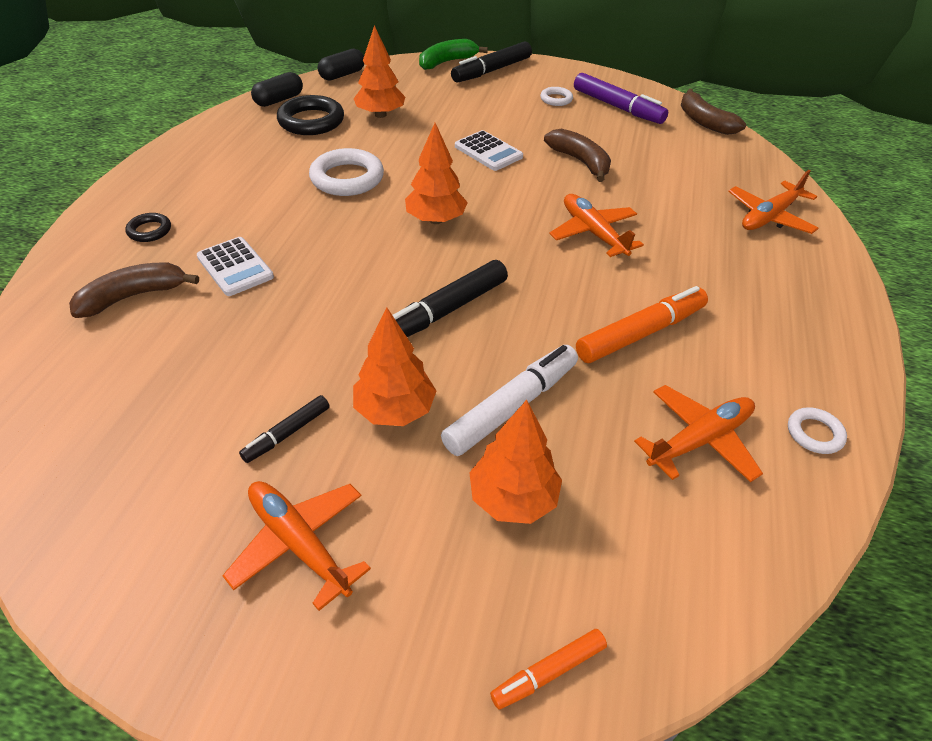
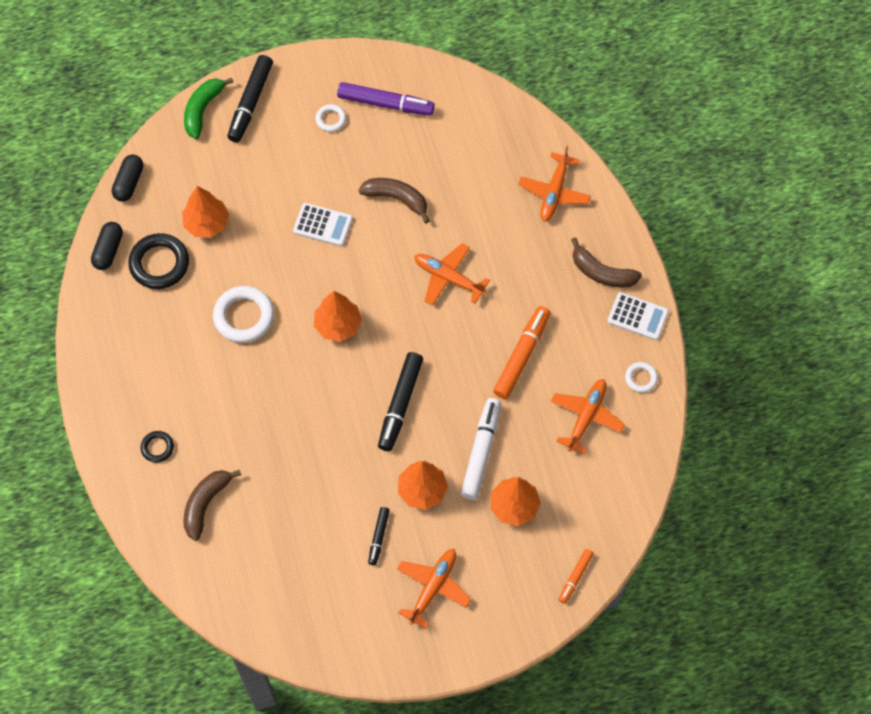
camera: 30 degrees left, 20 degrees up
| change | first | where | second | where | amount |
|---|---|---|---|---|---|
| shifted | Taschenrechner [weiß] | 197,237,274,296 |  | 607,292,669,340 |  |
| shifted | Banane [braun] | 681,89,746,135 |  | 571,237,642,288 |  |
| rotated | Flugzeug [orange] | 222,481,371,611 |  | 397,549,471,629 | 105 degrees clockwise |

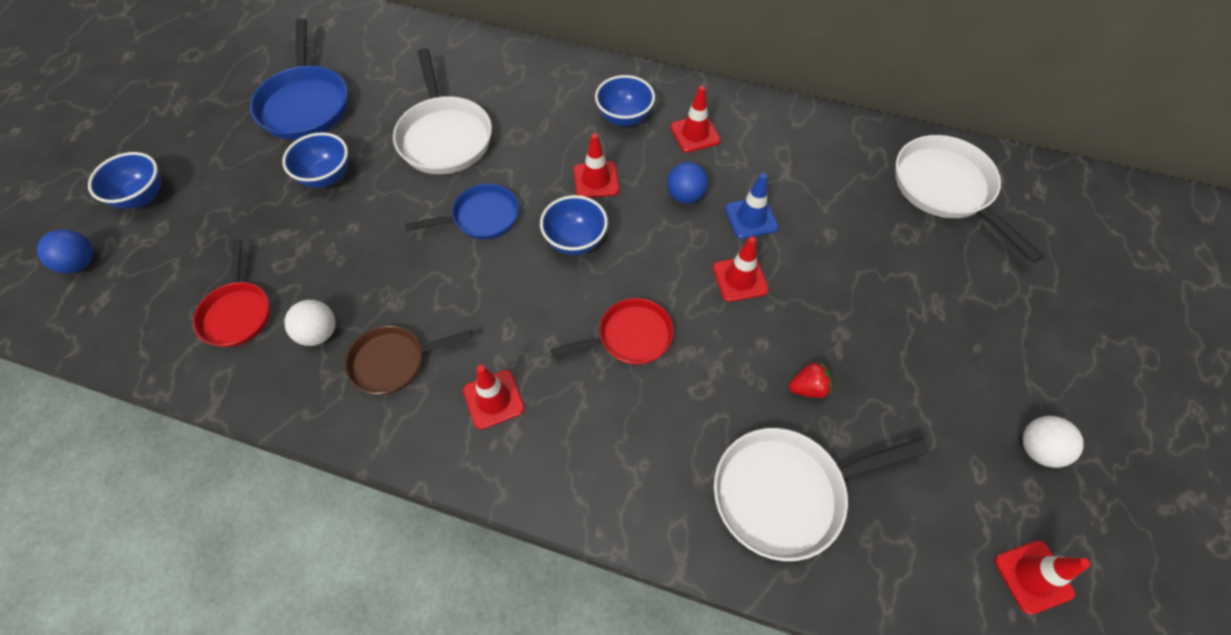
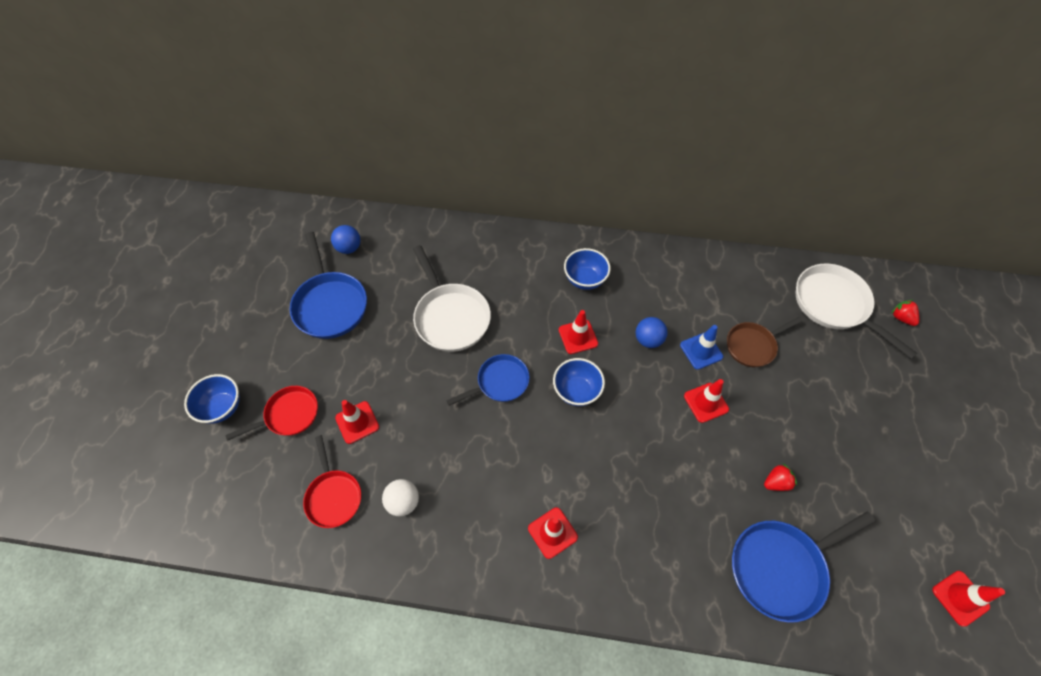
camera: 10 degrees left, 0 degrees up
| change | first | where | second | where | amount |
|---|---|---|---|---|---|
| gone | Schüssel [blau] | 282,132,348,188 |  |  |  |
| gone | Ball [weiß] | 1023,416,1084,468 |  |  |  |
| new |  |  | Erdbeere [rot] | 891,300,919,326 |  |
| shifted | Ball [blau] | 37,229,93,273 |  | 331,225,361,254 |  |
| shifted | Pfanne [braun] | 345,326,473,395 |  | 727,317,803,367 |  |
| shifted | Pfanne [rot] | 550,298,674,365 |  | 226,386,318,441 |  |
| shifted | Leitkegel [rot] | 671,86,721,152 |  | 335,400,379,444 |  |
| repainted | Pfanne [weiß] | 714,428,929,561 | Pfanne [blau] | 732,511,875,623 |  |

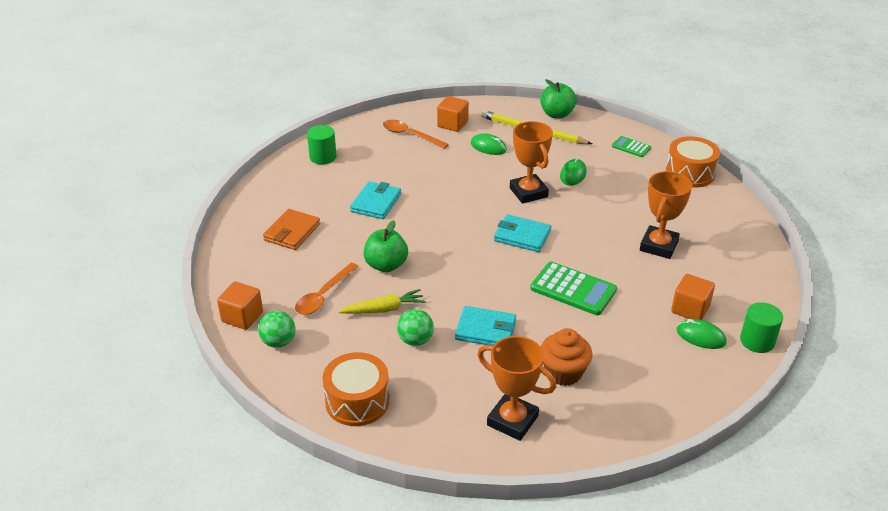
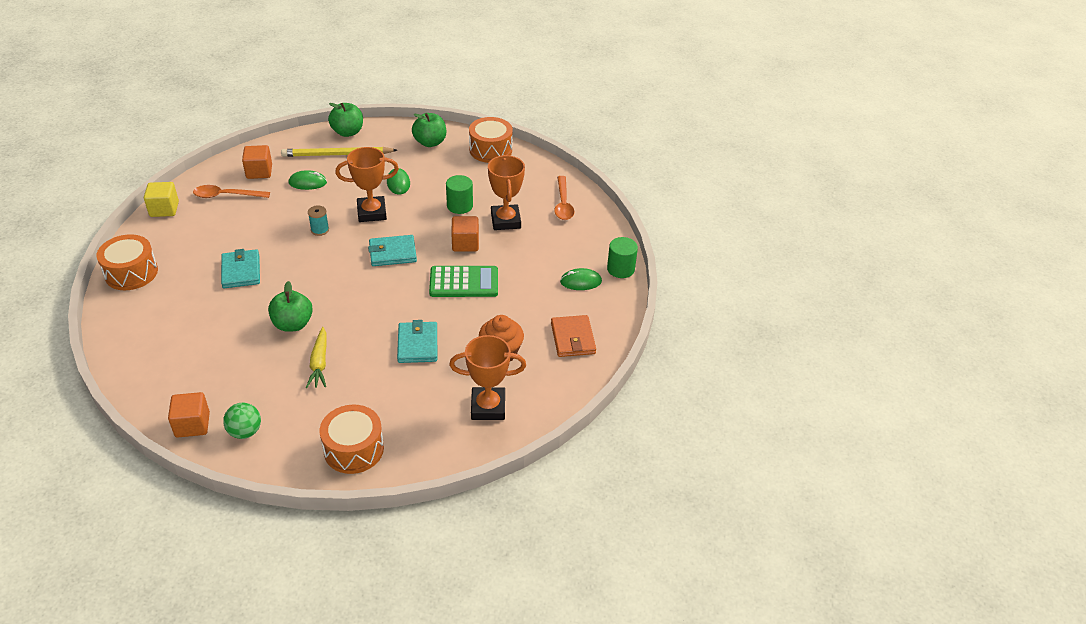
camera: 35 degrees left, 5 degrees up
| change | first | where | second | where | amount |
|---|---|---|---|---|---|
| gone | Ball [grün] | 397,309,434,346 |  |  |  |
| new |  |  | Trommel [orange] | 97,234,158,290 |  |
| new |  |  | Kubus [gelb] | 144,182,179,217 |  |
| new |  |  | Garnrolle [türkis] | 308,205,329,236 |  |
| shifted | Geldbörse [orange] | 263,209,320,250 |  | 551,315,596,357 |  |
| shifted | Löffel [orange] | 295,263,359,315 |  | 554,176,574,220 |  |
| shifted | Vollzylinder [grün] | 307,125,337,164 |  | 446,175,473,214 |  |
| shifted | Kubus [orange] | 671,274,715,320 |  | 451,216,479,252 |  |
| swapped | Taschenrechner [grün] | 612,136,651,157 | Apfel [grün] | 412,113,446,147 |  |
| rotated | Karotte [gelb] | 338,289,426,314 |  | 306,327,327,388 | 135 degrees clockwise |
| rotated | Geldbörse [türkis] | 455,306,516,345 |  | 397,320,437,363 | 75 degrees counterclockwise |
| rotated | Pokal [orange] | 510,121,553,204 |  | 335,147,399,222 | 45 degrees counterclockwise |

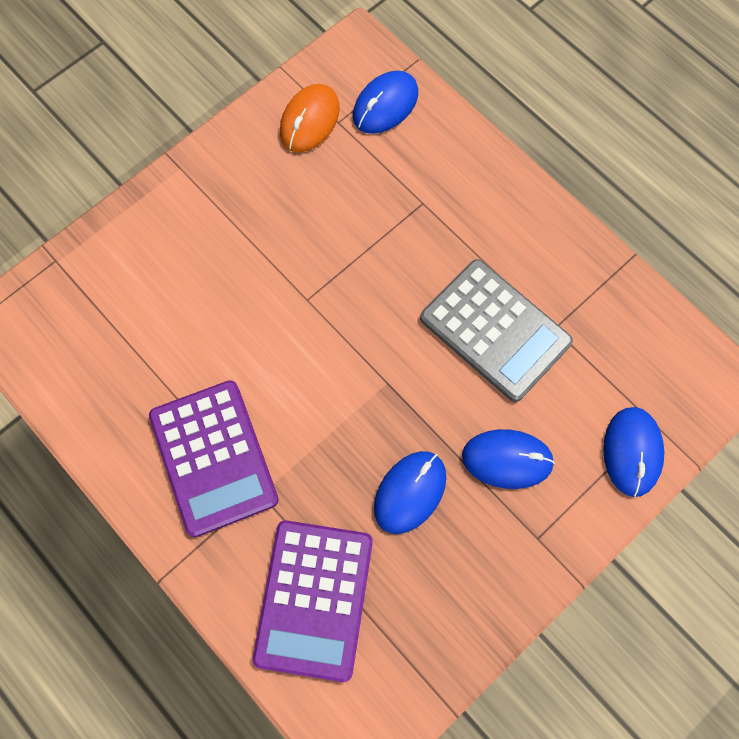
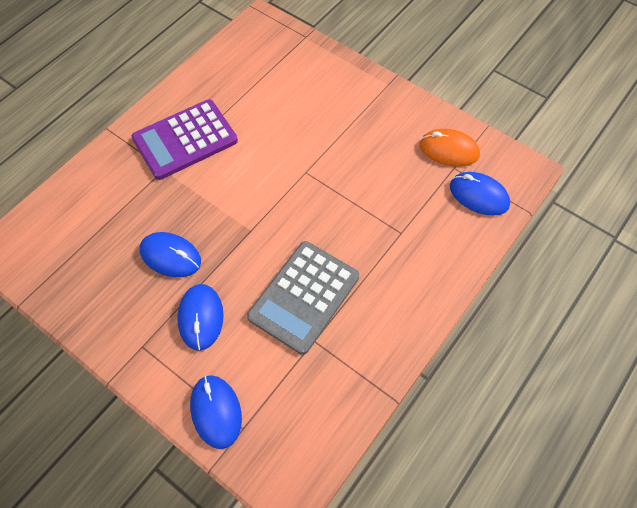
camera: 80 degrees right, 10 degrees down
| change | first | where | second | where | amount |
|---|---|---|---|---|---|
| gone | Taschenrechner [lila] | 253,520,373,682 |  |  |  |
| rotated | Computermaus [blau] | 603,407,664,497 |  | 190,375,242,449 | 75 degrees clockwise |

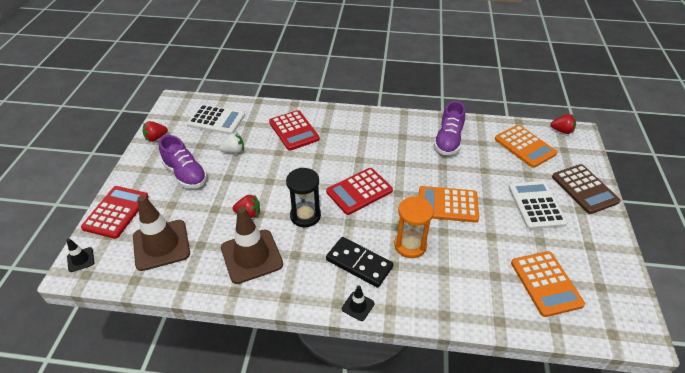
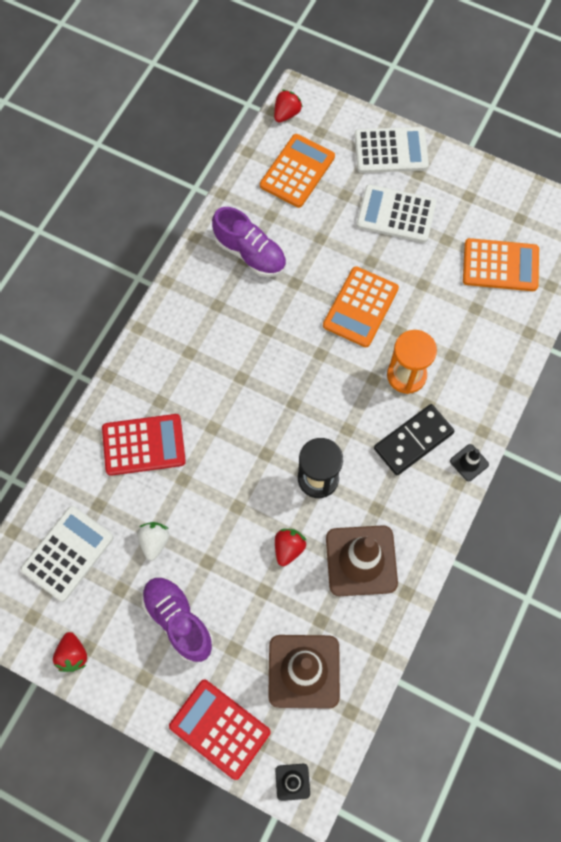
camera: 70 degrees left, 25 degrees up
| change | first | where | second | where | amount |
|---|---|---|---|---|---|
| gone | Taschenrechner [rot] | 326,168,393,215 |  |  |  |
| repainted | Taschenrechner [braun] | 552,164,621,214 | Taschenrechner [weiß] | 354,127,429,173 |  |
| rotated | Schuh [lila] | 159,135,207,188 |  | 142,577,213,662 | 105 degrees counterclockwise |
| rotated | Taschenrechner [orange] | 495,125,557,168 |  | 260,134,335,208 | 45 degrees counterclockwise |

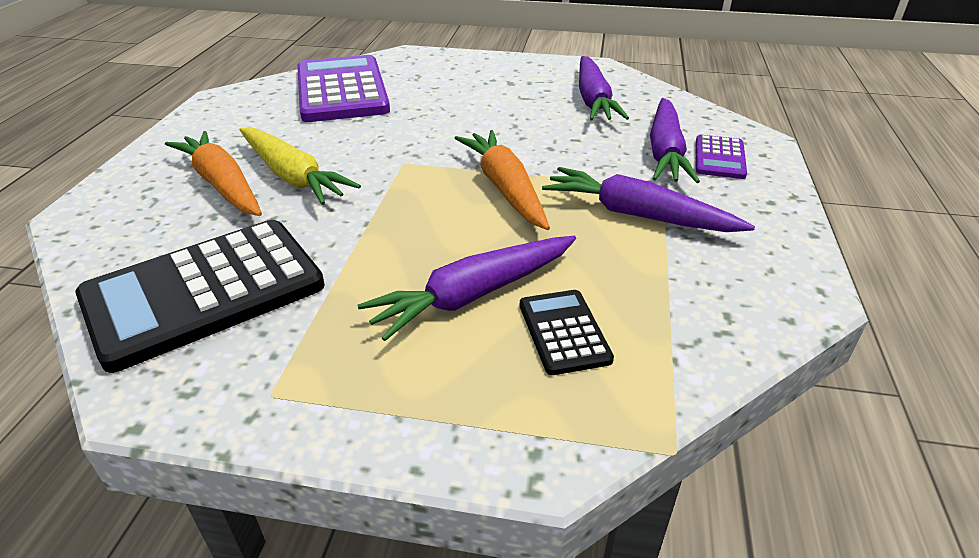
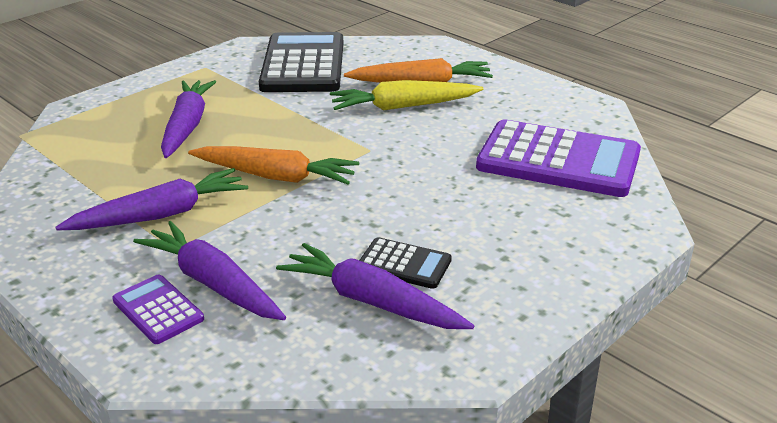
camera: 125 degrees right, 5 degrees down
| change | first | where | second | where | amount |
|---|---|---|---|---|---|
| shifted | Taschenrechner [schwarz] | 520,290,614,375 |  | 359,237,452,289 |  |

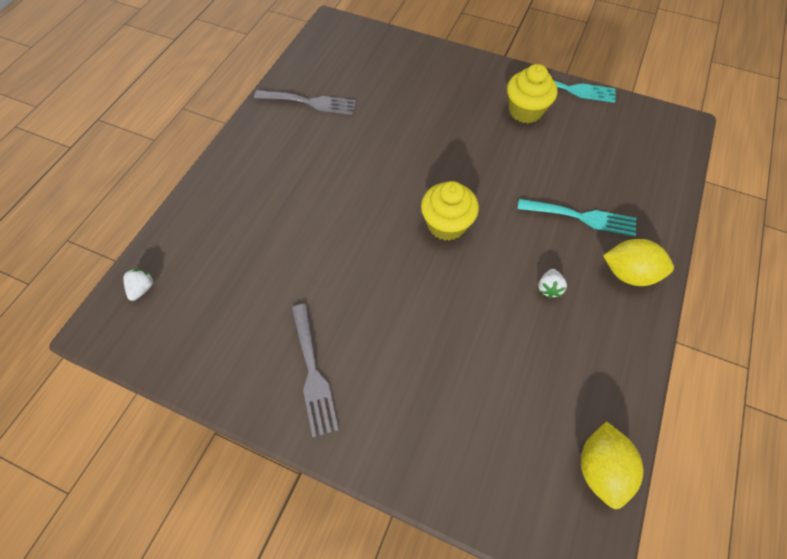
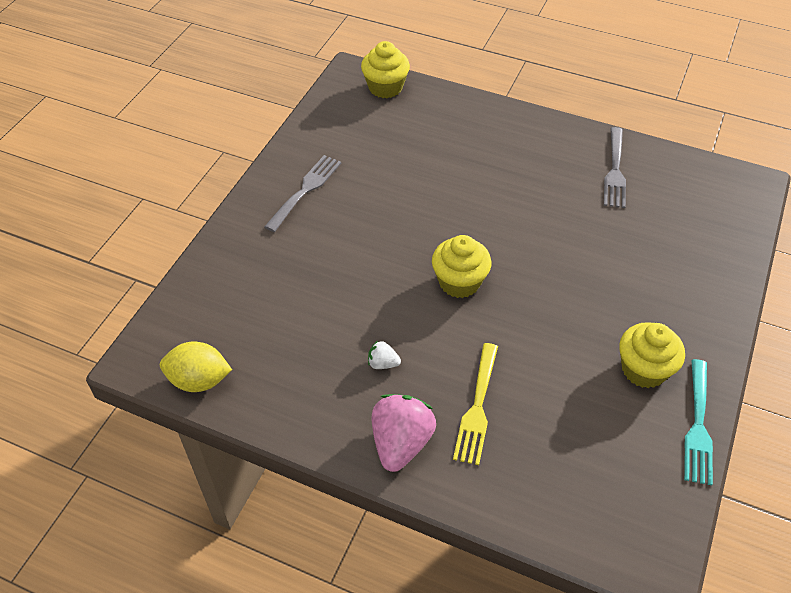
camera: 90 degrees right, 10 degrees down
| change | first | where | second | where | amount |
|---|---|---|---|---|---|
| swapped | Erdbeere [weiß] | 123,269,154,301 | Muffin [gelb] | 361,41,410,98 |  |
| swapped | Zitrone [gelb] | 603,239,674,286 | Erdbeere [rosa] | 372,394,436,472 |  |
| repainted | Gabel [türkis] | 517,199,636,237 | Gabel [gelb] | 453,343,498,465 |  |
| rotated | Gabel [grau] | 292,304,339,437 |  | 264,155,341,232 | 135 degrees clockwise |

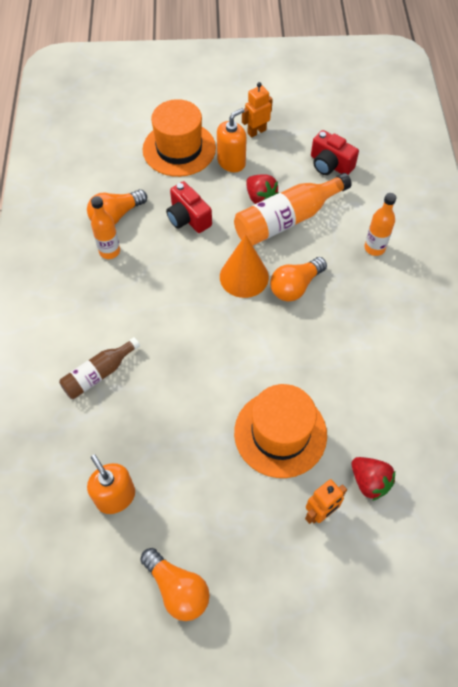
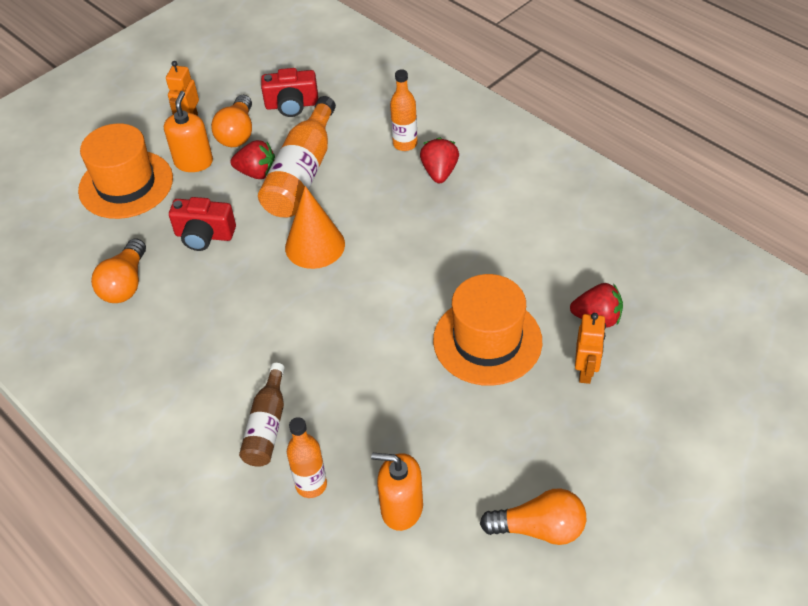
camera: 40 degrees left, 10 degrees down
| change | first | where | second | where | amount |
|---|---|---|---|---|---|
| new |  |  | Erdbeere [rot] | 420,137,459,183 |  |
| shifted | Flasche [orange] | 91,196,120,259 |  | 287,417,327,498 |  |
| shifted | Glühbirne [orange] | 270,257,327,301 |  | 211,95,252,147 |  |

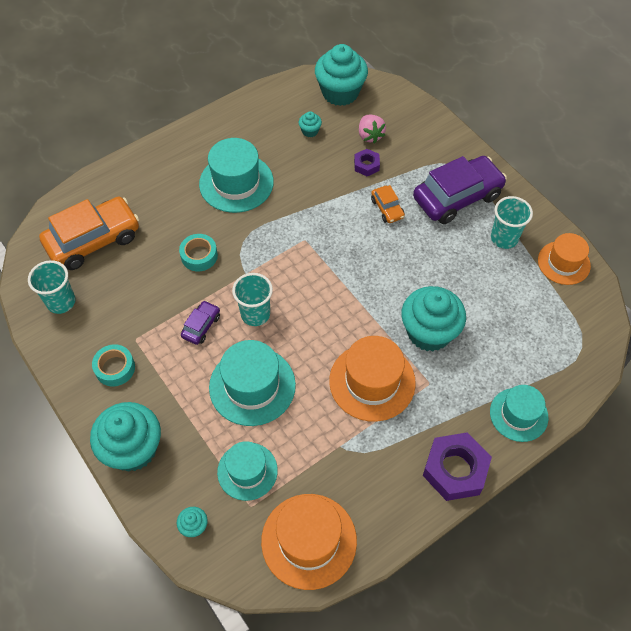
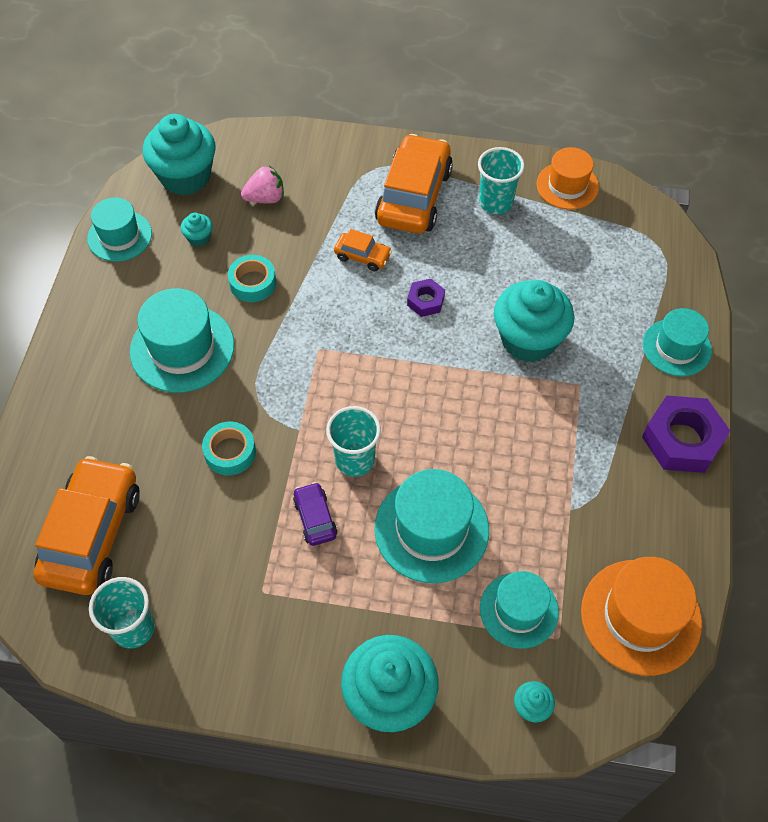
camera: 45 degrees left, 0 degrees up
| change | first | where | second | where | amount |
|---|---|---|---|---|---|
| gone | Hut [orange] | 329,336,416,422 |  |  |  |
| new |  |  | Hut [türkis] | 87,197,152,262 |  |
| shifted | Klebeband [türkis] | 92,344,135,386 |  | 228,255,276,302 |  |
| shifted | Sechskantmutter [lila] | 354,149,380,177 |  | 407,279,445,317 |  |
| repainted | Auto [lila] | 413,156,507,224 | Auto [orange] | 375,134,453,234 |  |
| rotated | Erdbeere [rosa] | 359,115,386,144 |  | 241,165,284,203 | 45 degrees counterclockwise |

